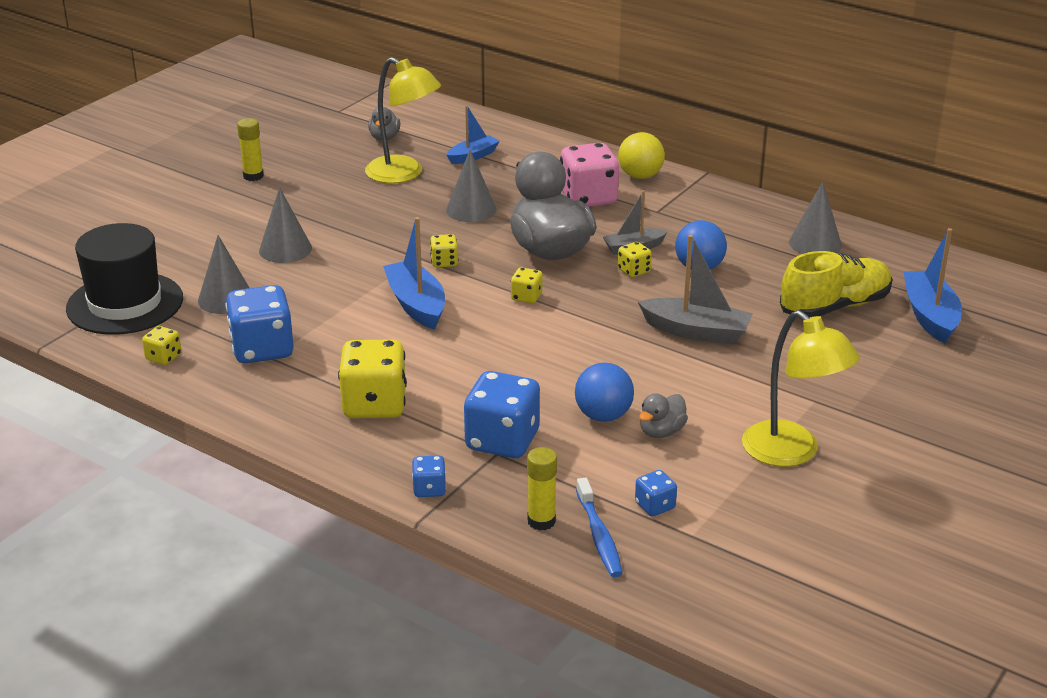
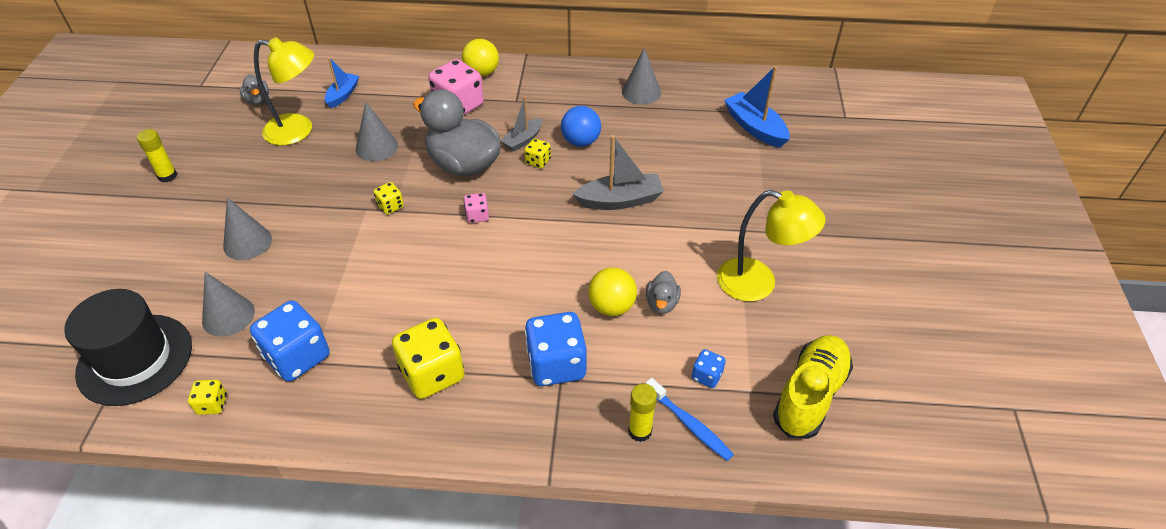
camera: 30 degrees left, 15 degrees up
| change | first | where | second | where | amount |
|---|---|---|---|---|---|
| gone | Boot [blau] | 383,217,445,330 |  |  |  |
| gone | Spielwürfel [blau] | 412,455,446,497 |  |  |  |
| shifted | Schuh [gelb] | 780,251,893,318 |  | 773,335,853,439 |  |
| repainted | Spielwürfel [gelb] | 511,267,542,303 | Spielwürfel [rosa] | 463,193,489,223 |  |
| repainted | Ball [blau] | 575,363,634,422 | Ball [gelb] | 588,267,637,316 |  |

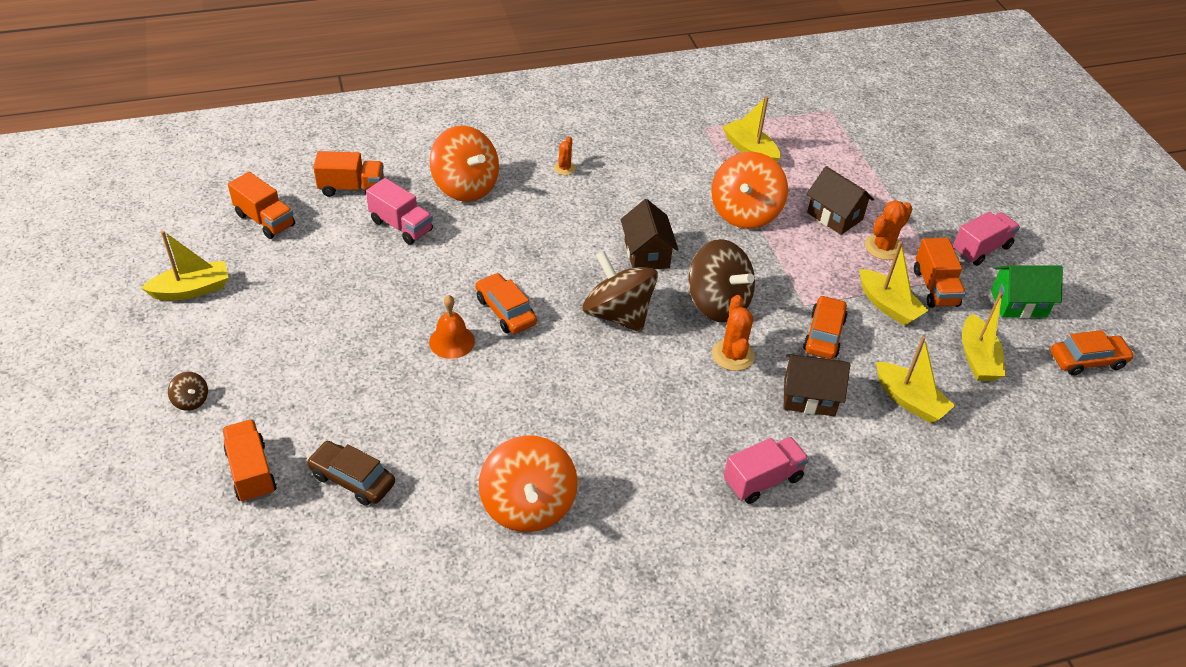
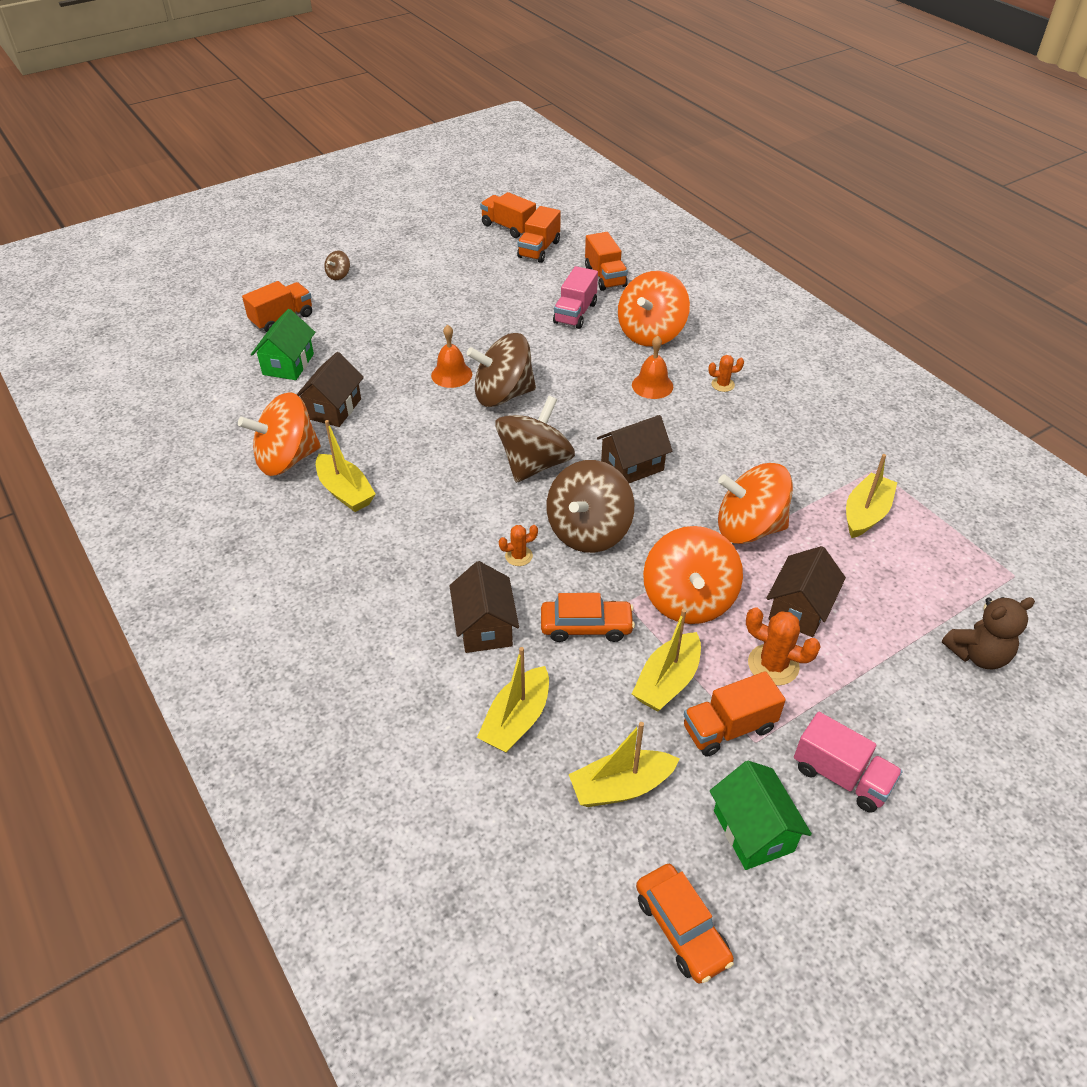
camera: 75 degrees right, 0 degrees up
| change | first | where | second | where | amount |
|---|---|---|---|---|---|
| gone | Lastwagen [rosa] | 724,437,809,504 |  |  |  |
| new |  |  | Haus [braun] | 296,352,364,427 |  |
| new |  |  | Lastwagen [orange] | 480,192,536,238 |  |
| new |  |  | Glocke [orange] | 632,335,673,399 |  |
| new |  |  | Kreisel [orange] | 643,526,743,624 |  |
| new |  |  | Teddybär [braun] | 942,597,1035,670 |  |
| shifted | Boot [gelb] | 141,230,229,301 |  | 316,420,376,512 |  |
| swapped | Auto [braun] | 307,441,395,506 | Haus [grün] | 251,309,315,380 |  |
| swapped | Auto [orange] | 475,273,537,334 | Kreisel [braun] | 466,333,536,407 |  |
| scaled | Kaktus [orange] | 712,295,755,371 |  | 499,525,538,566 | x0.60 |

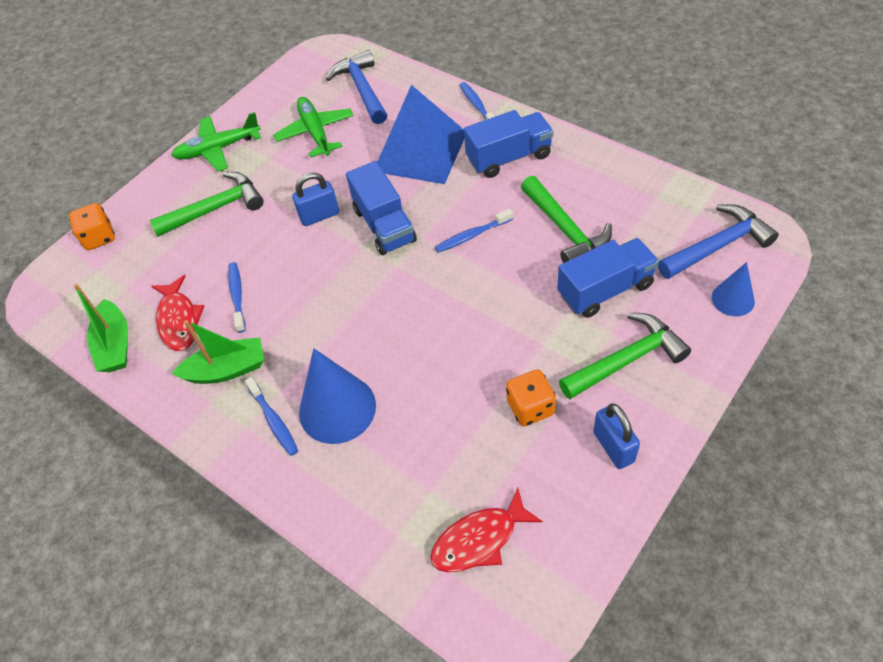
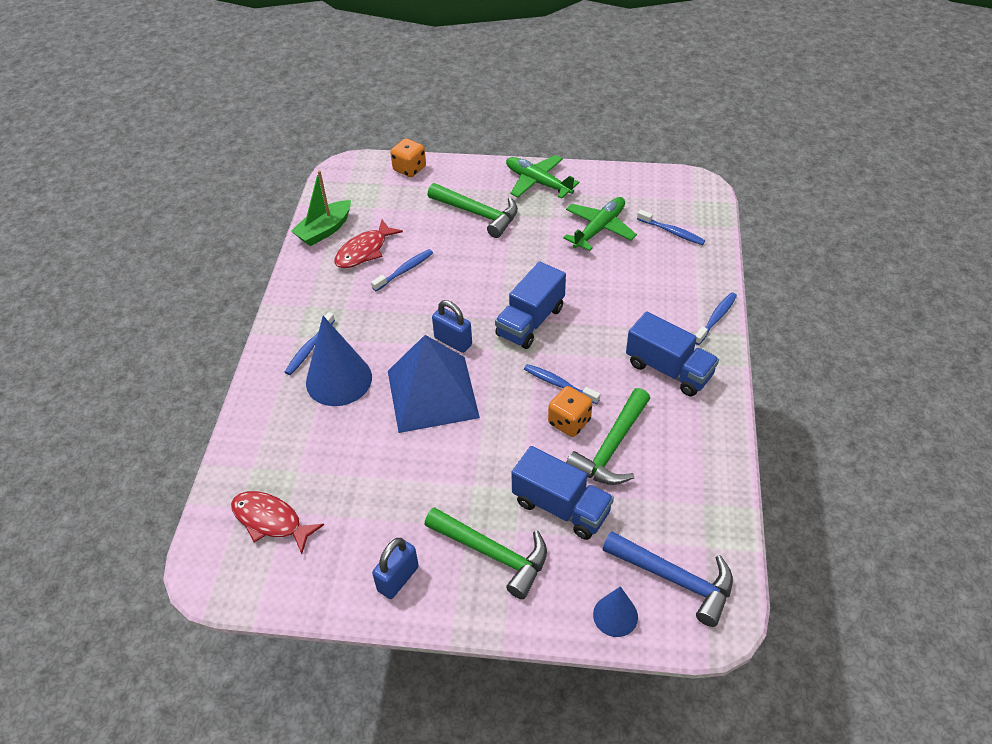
camera: 55 degrees right, 5 degrees down
| change | first | where | second | where | amount |
|---|---|---|---|---|---|
| gone | Boot [grün] | 172,320,264,384 |  |  |  |
| shifted | Vorhängeschloss [blau] | 292,172,339,226 |  | 432,300,472,353 |  |
| shifted | Pyramide [blau] | 378,85,464,184 |  | 388,335,480,433 |  |
| shifted | Spielwürfel [orange] | 506,370,556,426 |  | 548,386,592,437 |  |
| swapped | Hammer [blau] | 326,50,387,124 | Zahnbürste [blau] | 637,210,705,245 |  |

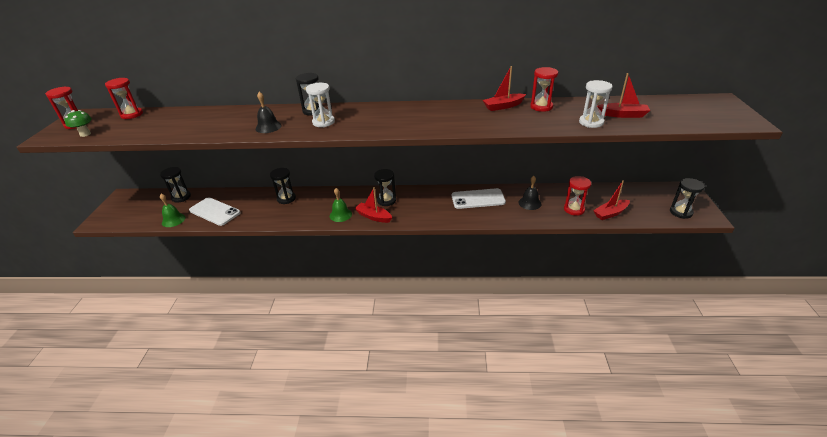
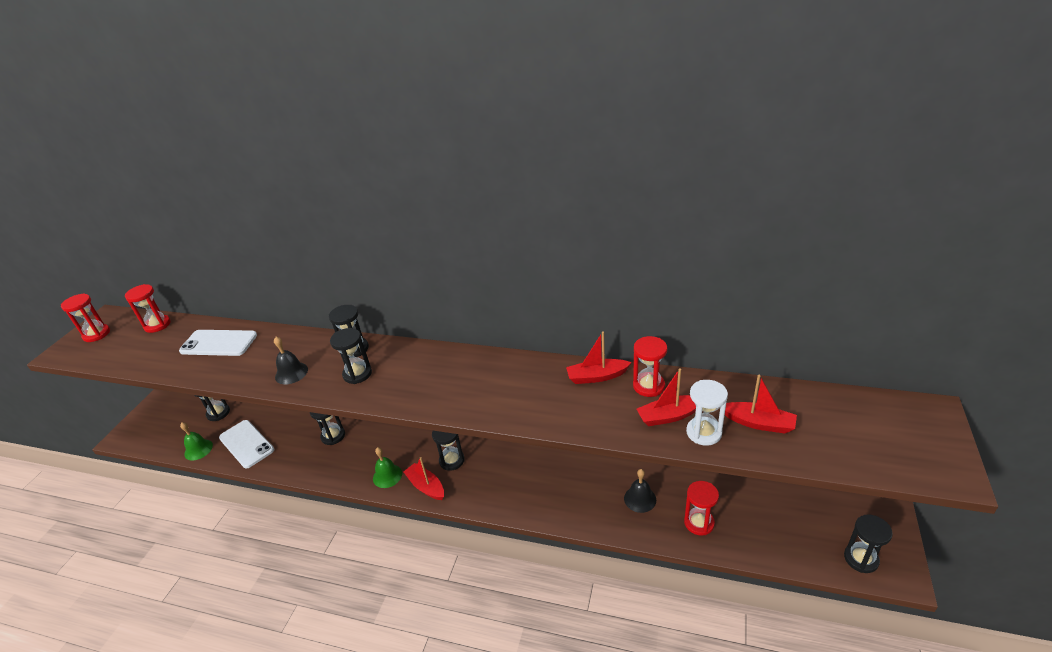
camera: 15 degrees right, 0 degrees up
| change | first | where | second | where | amount |
|---|---|---|---|---|---|
| gone | Pilz [grün] | 64,110,92,137 |  |  |  |
| shifted | Handy [weiß] | 452,188,506,209 |  | 179,330,257,356 |  |
| shifted | Boot [rot] | 593,180,630,220 |  | 636,368,696,426 |  |
| repainted | Sanduhr [weiß] | 306,83,335,127 | Sanduhr [schwarz] | 330,328,372,384 |  |

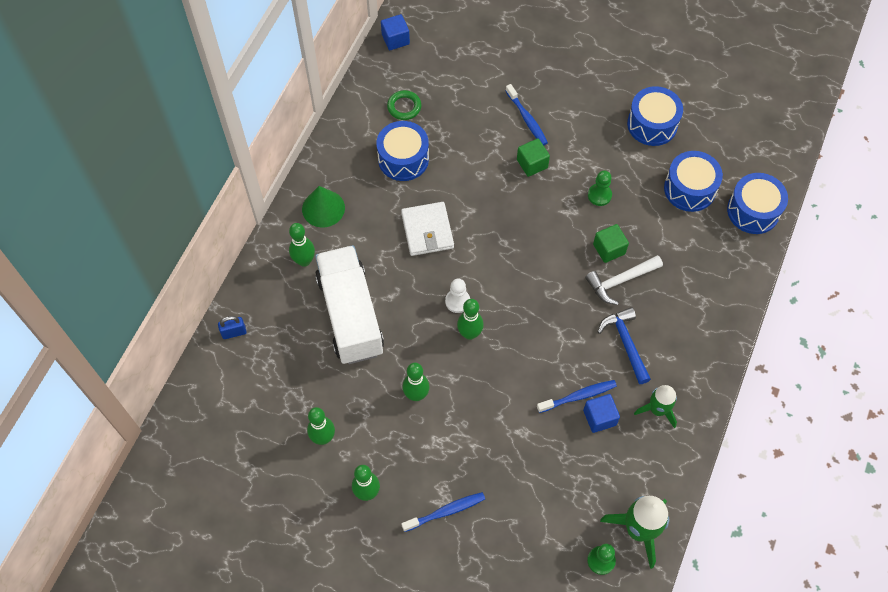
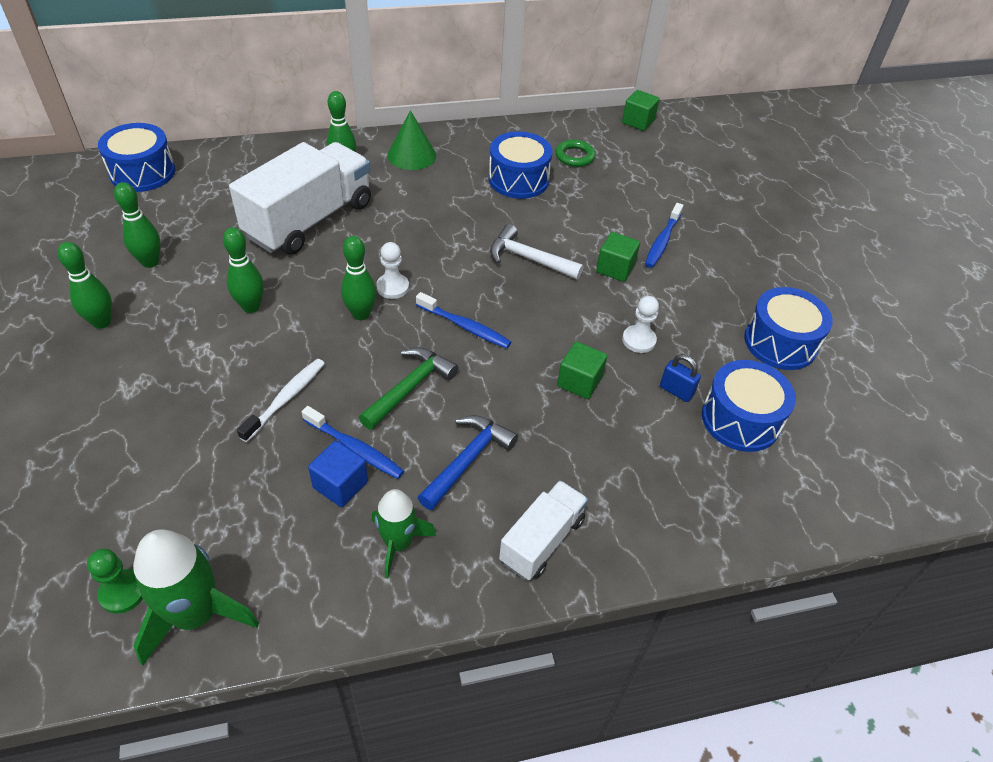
camera: 50 degrees right, 15 degrees down
| change | first | where | second | where | amount |
|---|---|---|---|---|---|
| gone | Geldbörse [weiß] | 401,202,454,256 |  |  |  |
| new |  |  | Zahnbürste [weiß] | 237,359,325,442 |  |
| new |  |  | Hammer [grün] | 359,347,458,430 |  |
| new |  |  | Lastwagen [weiß] | 499,480,588,580 |  |
| shifted | Vorhängeschloss [blau] | 218,316,247,339 |  | 660,354,701,402 |  |
| shifted | Zahnbürste [blau] | 401,492,485,532 |  | 416,292,511,348 |  |
| shifted | Hammer [weiß] | 585,255,663,305 |  | 490,224,584,279 |  |
| shifted | Trommel [blau] | 727,173,788,234 |  | 98,123,176,192 |  |
| repainted | Kubus [blau] | 381,14,410,50 | Kubus [grün] | 622,90,660,131 |  |
| repainted | Bauer [grün] | 588,170,612,206 | Bauer [weiß] | 622,296,659,353 |  |

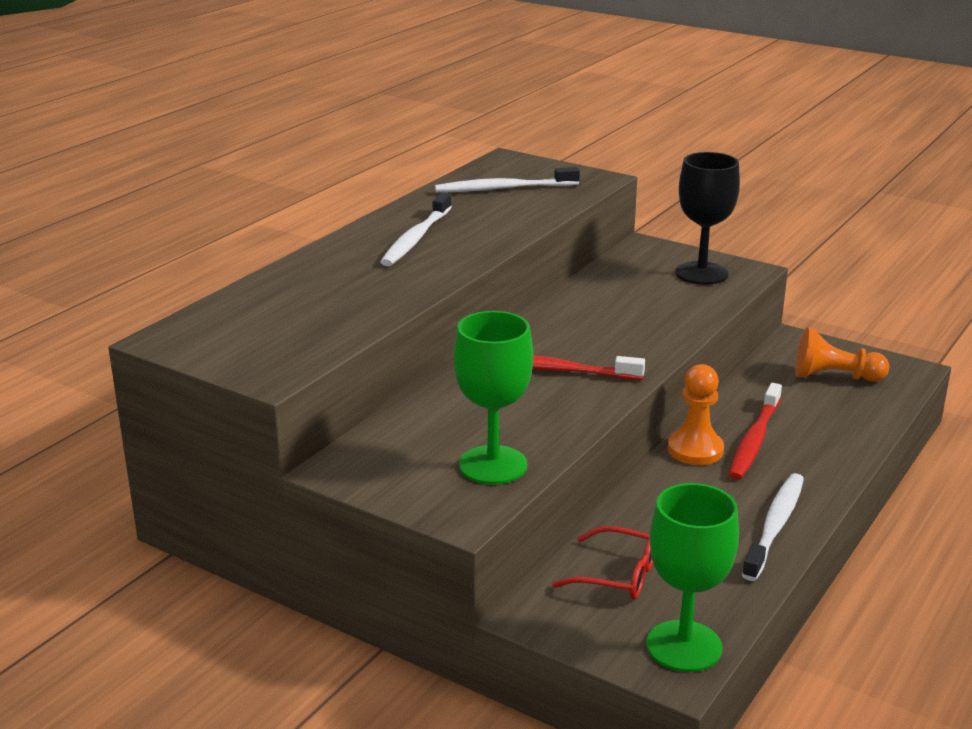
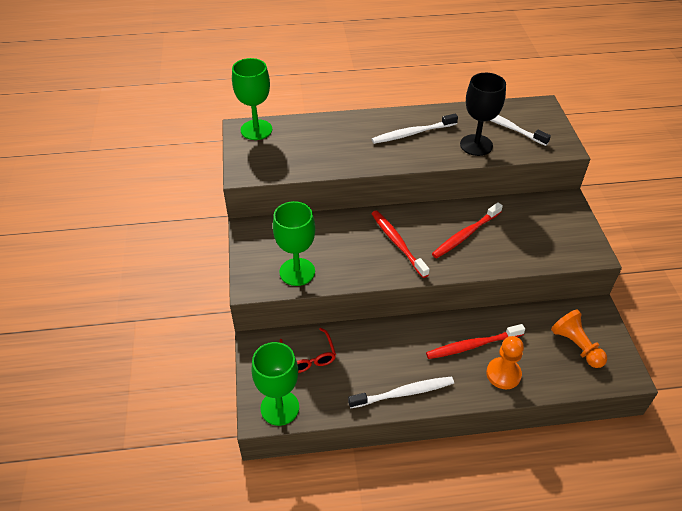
camera: 50 degrees right, 20 degrees up
| change | first | where | second | where | amount |
|---|---|---|---|---|---|
| new |  |  | Kelch [grün] | 232,58,272,140 |  |
| new |  |  | Zahnbürste [rot] | 432,202,503,258 |  |
| shifted | Bauer [orange] | 668,364,724,465 |  | 486,336,524,389 |  |
| shifted | Kelch [schwarz] | 675,152,740,285 |  | 460,73,506,156 |  |

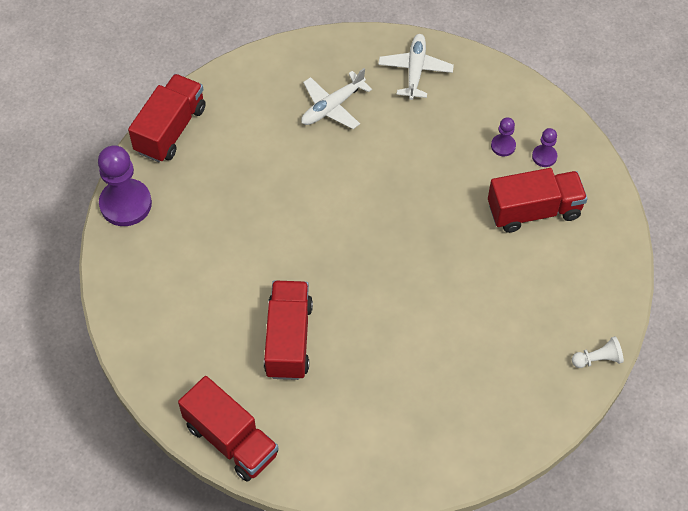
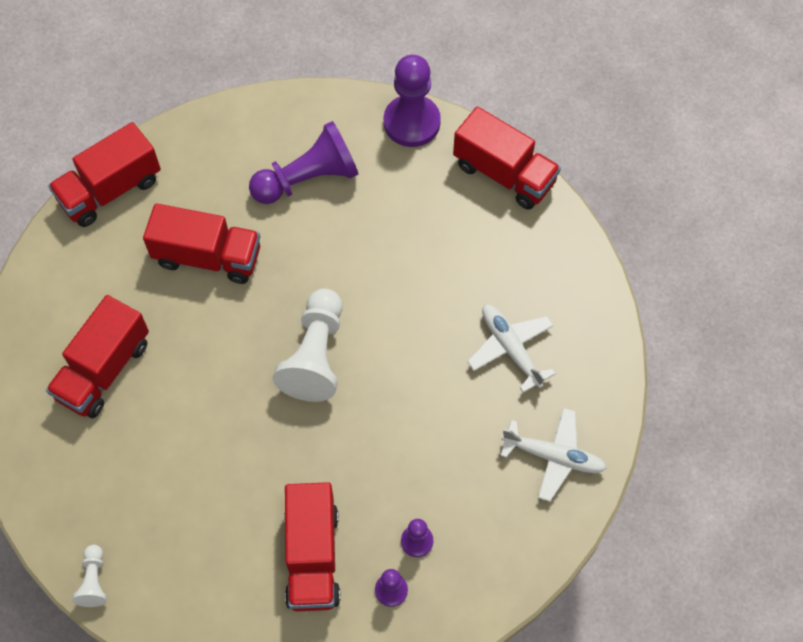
camera: 100 degrees right, 5 degrees up
| change | first | where | second | where | amount |
|---|---|---|---|---|---|
| new |  |  | Lastwagen [rot] | 46,295,149,418 |  |
| new |  |  | Bauer [lila] | 249,121,358,204 |  |
| new |  |  | Bauer [weiß] | 273,289,343,402 |  |

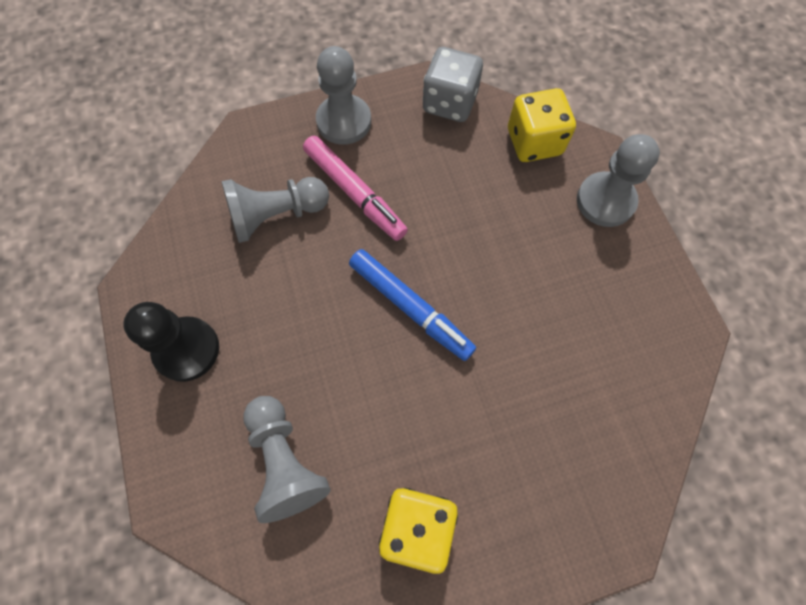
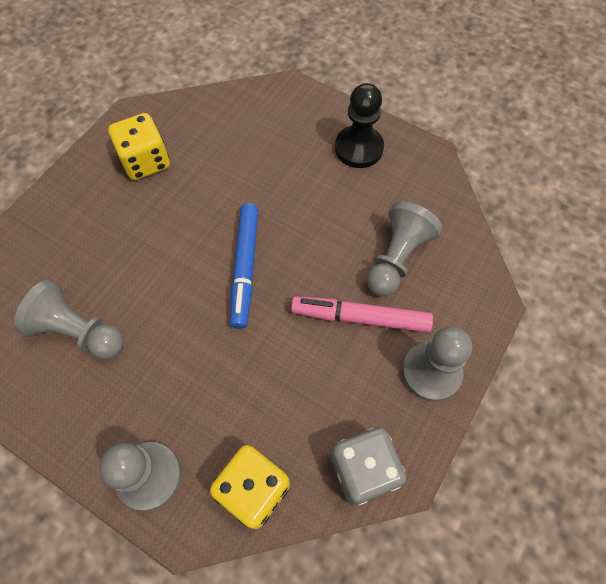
camera: 140 degrees right, 5 degrees down
| change | first | where | second | where | amount |
|---|---|---|---|---|---|
| shifted | Bauer [grau] | 244,396,331,523 |  | 14,280,124,359 |  |
| rotated | Filzstift [blau] | 349,249,476,361 |  | 230,203,259,329 | 90 degrees counterclockwise |

